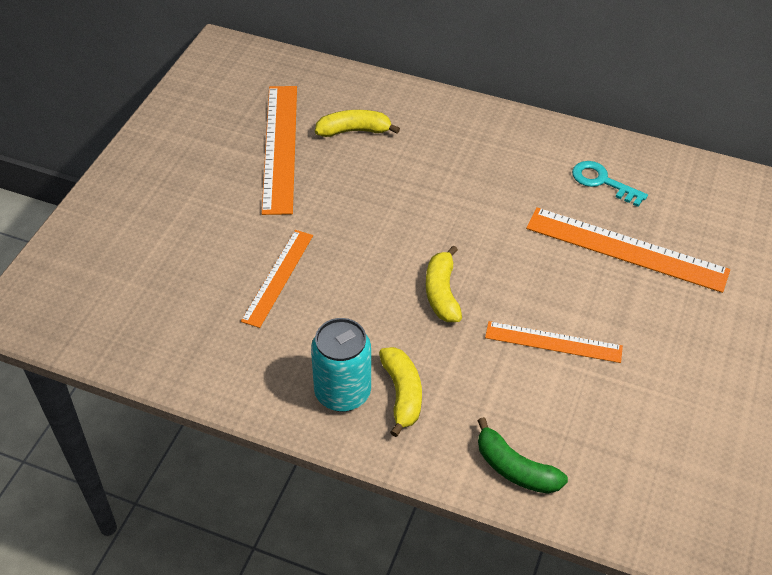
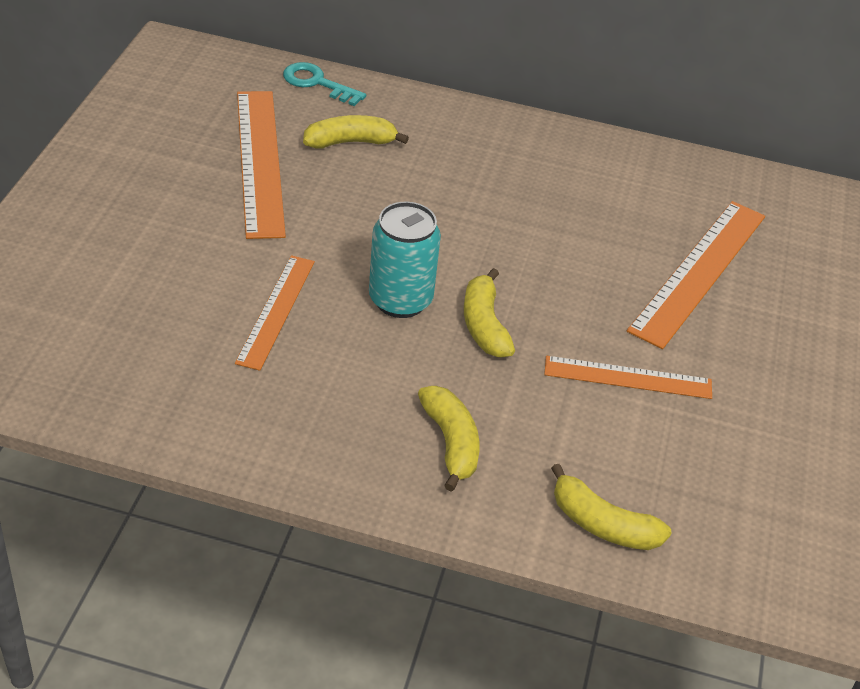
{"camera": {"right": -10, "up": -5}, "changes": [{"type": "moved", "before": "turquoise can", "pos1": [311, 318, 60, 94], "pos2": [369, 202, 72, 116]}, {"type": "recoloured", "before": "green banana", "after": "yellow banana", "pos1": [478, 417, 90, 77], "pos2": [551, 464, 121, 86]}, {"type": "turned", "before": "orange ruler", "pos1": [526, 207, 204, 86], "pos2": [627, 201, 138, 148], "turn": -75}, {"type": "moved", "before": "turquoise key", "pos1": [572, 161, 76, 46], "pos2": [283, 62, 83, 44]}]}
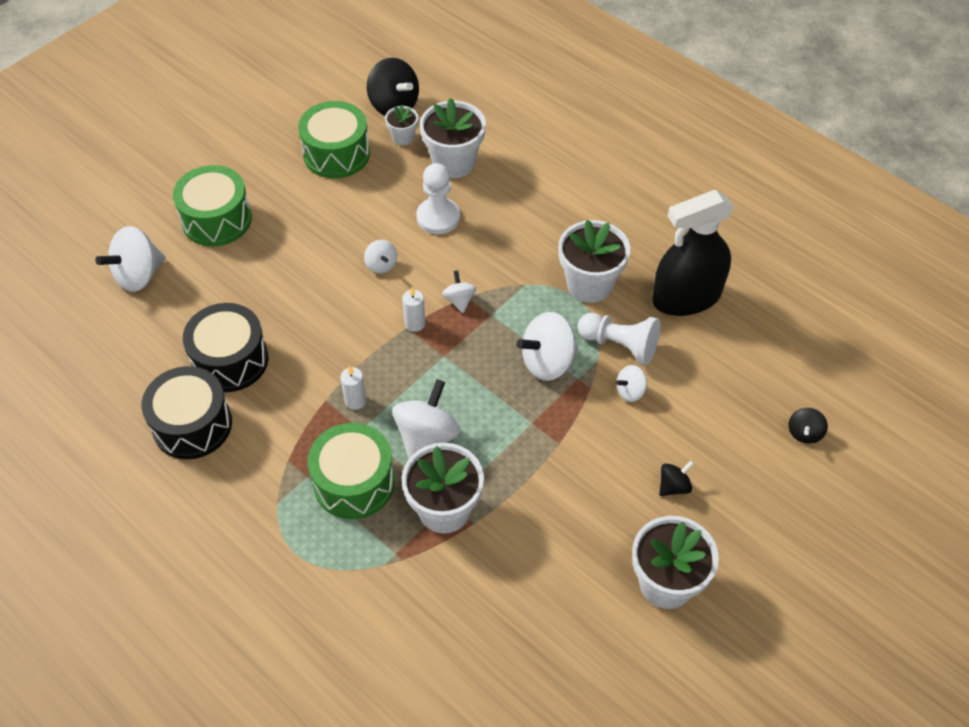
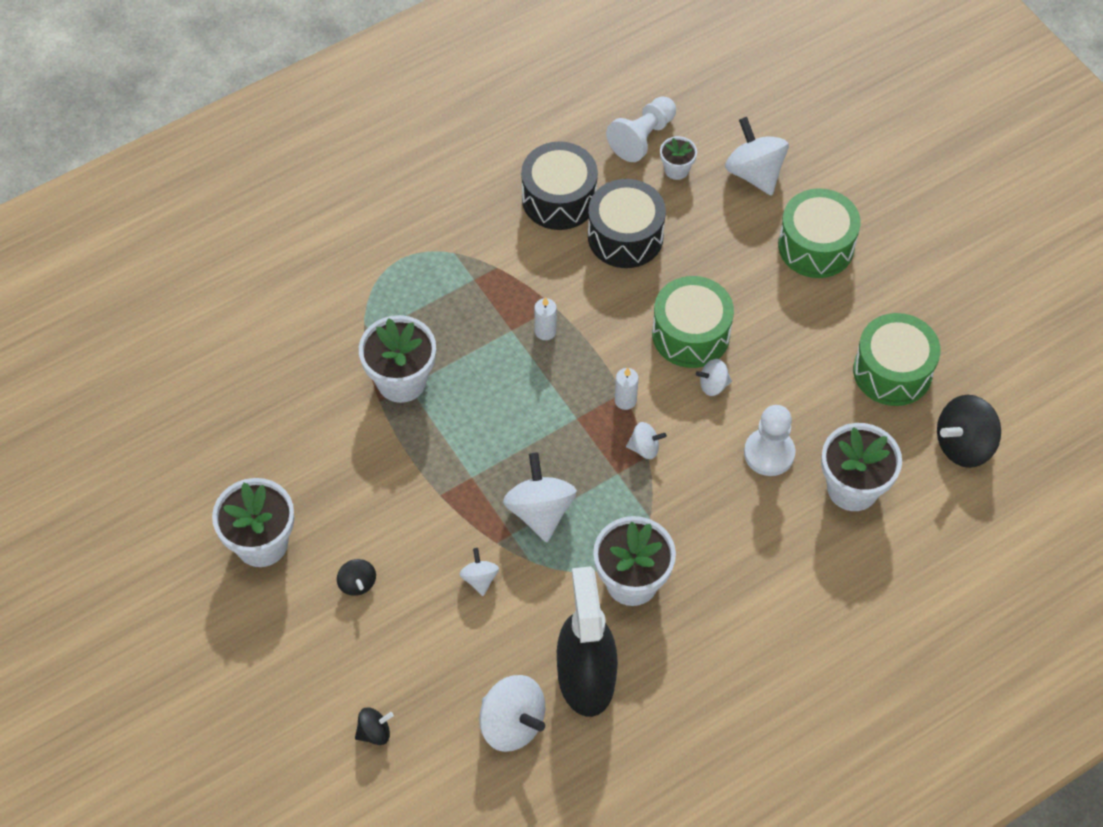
{"camera": {"right": 105, "up": 5}, "changes": [{"type": "moved", "before": "green drum", "pos1": [308, 423, 87, 96], "pos2": [652, 276, 82, 92]}, {"type": "moved", "before": "white flower pot", "pos1": [385, 105, 33, 40], "pos2": [660, 136, 37, 44]}, {"type": "moved", "before": "white spinning top", "pos1": [392, 379, 69, 80], "pos2": [479, 675, 66, 77]}, {"type": "moved", "before": "white pawn", "pos1": [578, 313, 83, 52], "pos2": [606, 96, 70, 66]}, {"type": "turned", "before": "black spinning top", "pos1": [789, 408, 39, 36], "pos2": [355, 708, 39, 37], "turn": 120}]}
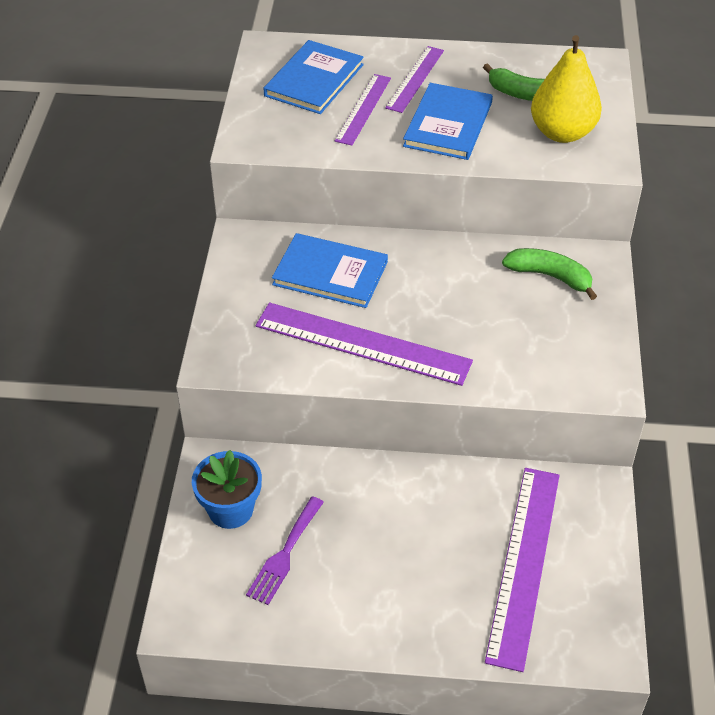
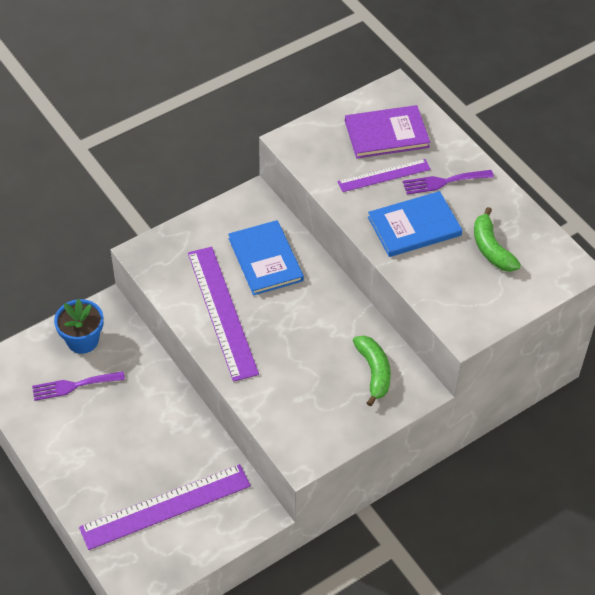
{"camera": {"right": 50, "up": 5}, "changes": [{"type": "recoloured", "before": "blue book", "after": "purple book", "pos1": [263, 40, 101, 74], "pos2": [345, 105, 85, 53]}, {"type": "replaced", "before": "purple ruler", "after": "purple fork", "pos1": [385, 46, 59, 67], "pos2": [403, 170, 91, 25]}, {"type": "removed", "before": "yellow pear", "pos1": [531, 35, 71, 108]}]}
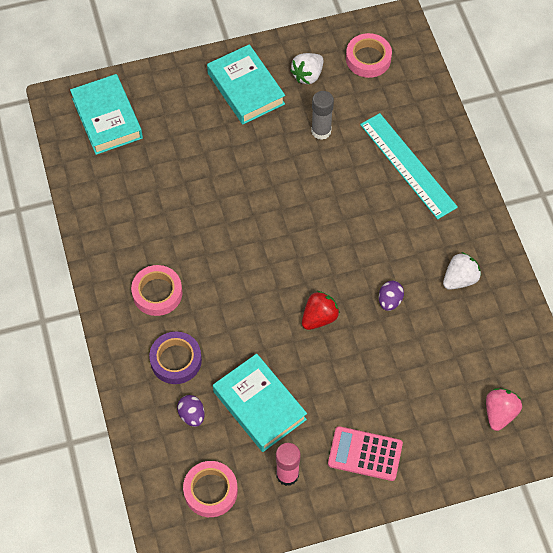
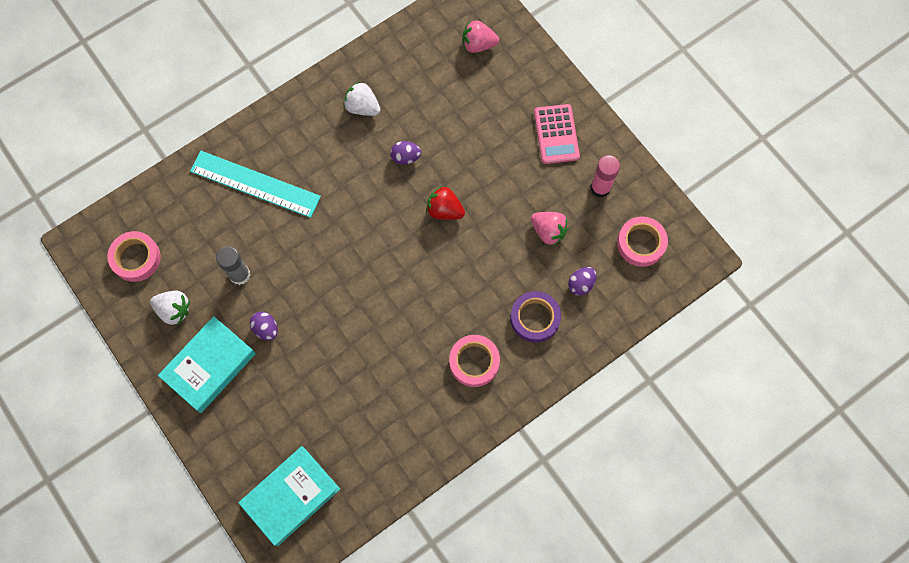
{"camera": {"right": -110, "up": 10}, "changes": [{"type": "replaced", "before": "turquoise book", "after": "pink strawberry", "pos1": [213, 354, 94, 98], "pos2": [531, 212, 38, 34]}, {"type": "turned", "before": "turquoise ruler", "pos1": [360, 113, 98, 106], "pos2": [190, 151, 131, 67], "turn": 75}, {"type": "added", "after": "purple egg", "pos2": [250, 312, 28, 29]}]}
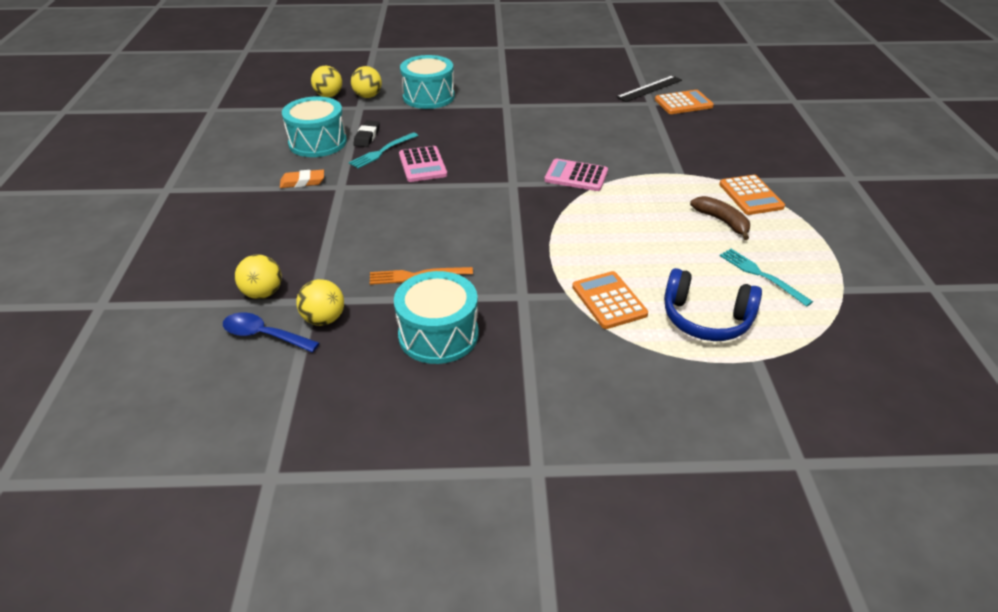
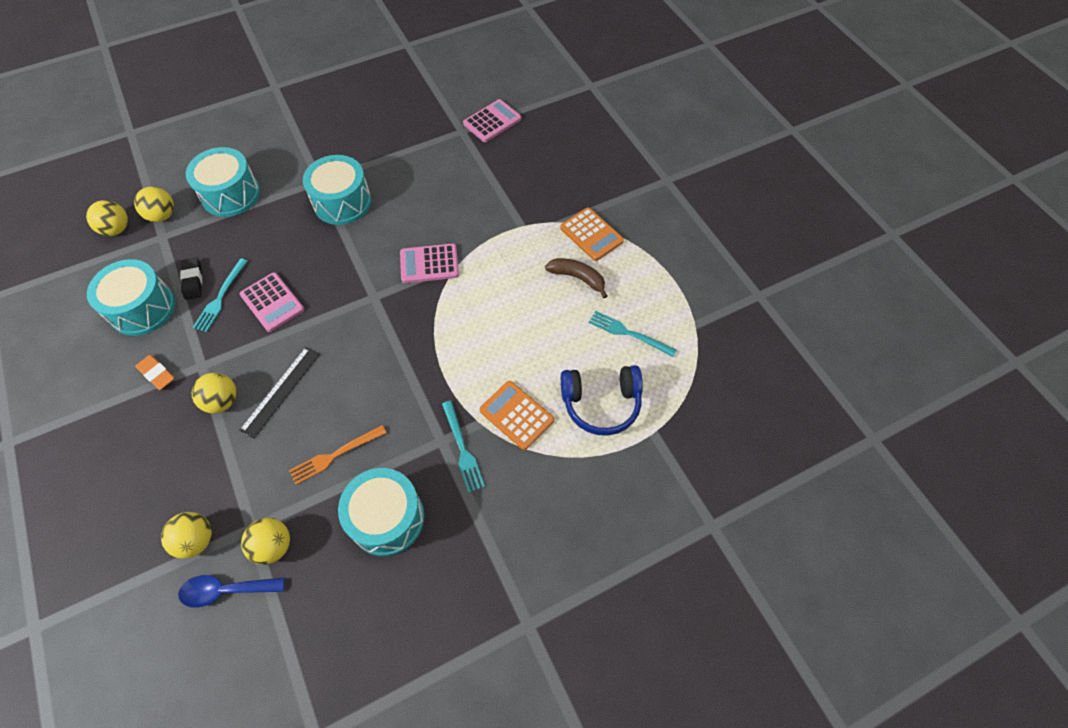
{"camera": {"right": -25, "up": 20}, "changes": [{"type": "turned", "before": "orange eraser", "pos1": [280, 170, 44, 18], "pos2": [135, 355, 40, 35], "turn": 75}, {"type": "moved", "before": "black ruler", "pos1": [616, 75, 66, 27], "pos2": [239, 347, 81, 92]}, {"type": "recoloured", "before": "orange calculator", "after": "pink calculator", "pos1": [655, 90, 59, 24], "pos2": [463, 99, 58, 43]}, {"type": "added", "after": "yellow ball", "pos2": [192, 373, 45, 40]}, {"type": "added", "after": "turquoise drum", "pos2": [303, 155, 68, 70]}, {"type": "added", "after": "turquoise fork", "pos2": [442, 401, 43, 92]}]}
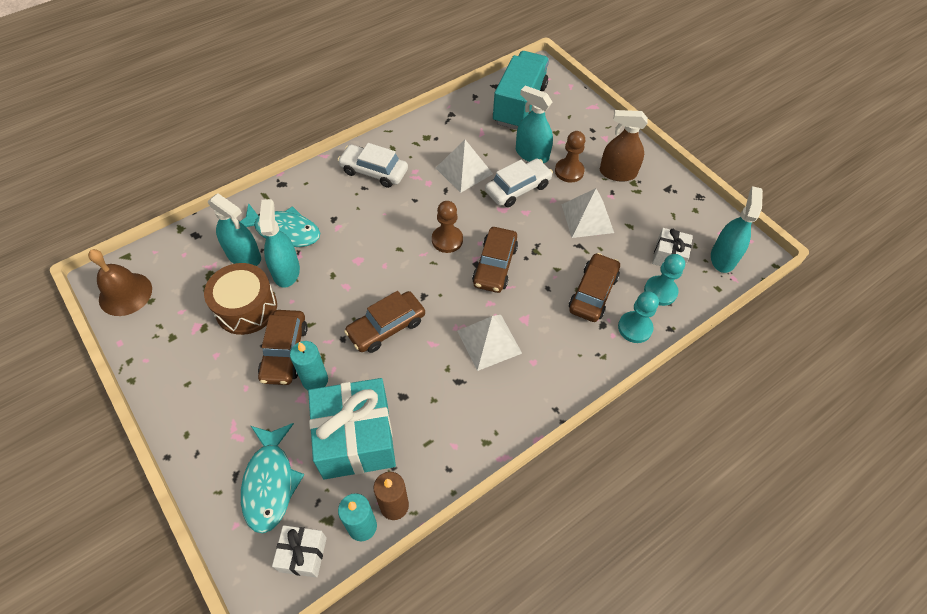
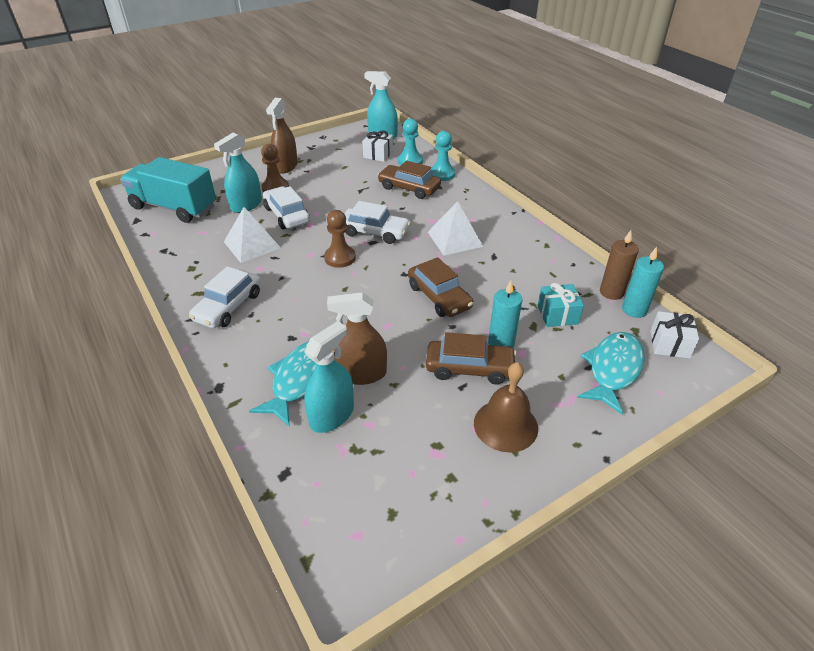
{"camera": {"right": -85, "up": -15}, "changes": [{"type": "moved", "before": "brown bell", "pos1": [88, 249, 64, 67], "pos2": [474, 362, 64, 90]}, {"type": "removed", "before": "brown drum", "pos1": [204, 263, 73, 72]}, {"type": "turned", "before": "turquoise fish", "pos1": [241, 423, 63, 110], "pos2": [577, 332, 68, 83], "turn": -60}, {"type": "recoloured", "before": "turquoise spray bottle", "after": "brown spray bottle", "pos1": [259, 199, 41, 89], "pos2": [327, 292, 60, 93]}, {"type": "resized", "before": "turquoise gift", "pos1": [308, 378, 88, 101], "pos2": [537, 283, 47, 44], "scale": 0.5}, {"type": "recoloured", "before": "brown car", "after": "white car", "pos1": [472, 227, 46, 66], "pos2": [344, 201, 67, 43]}, {"type": "removed", "before": "white pyramid", "pos1": [561, 188, 53, 50]}]}
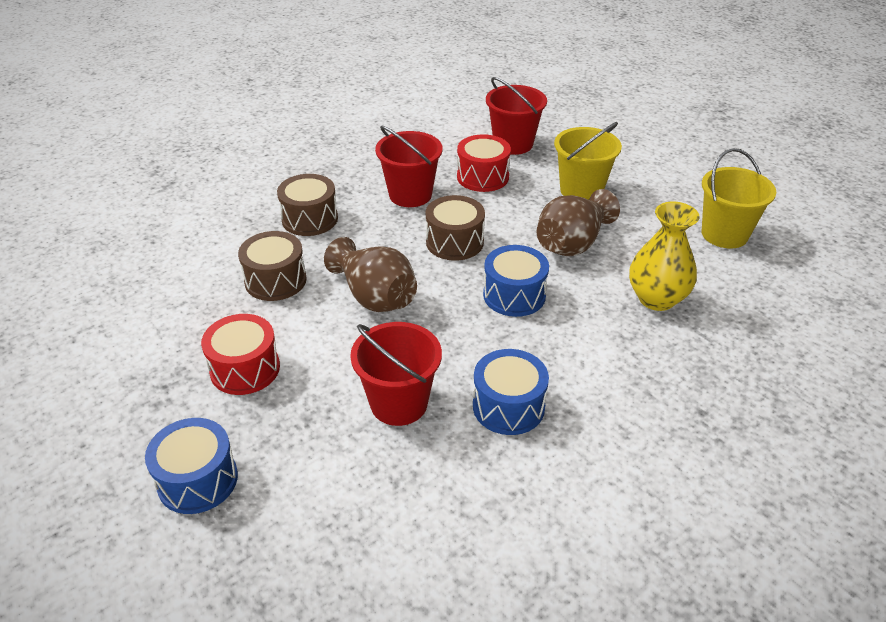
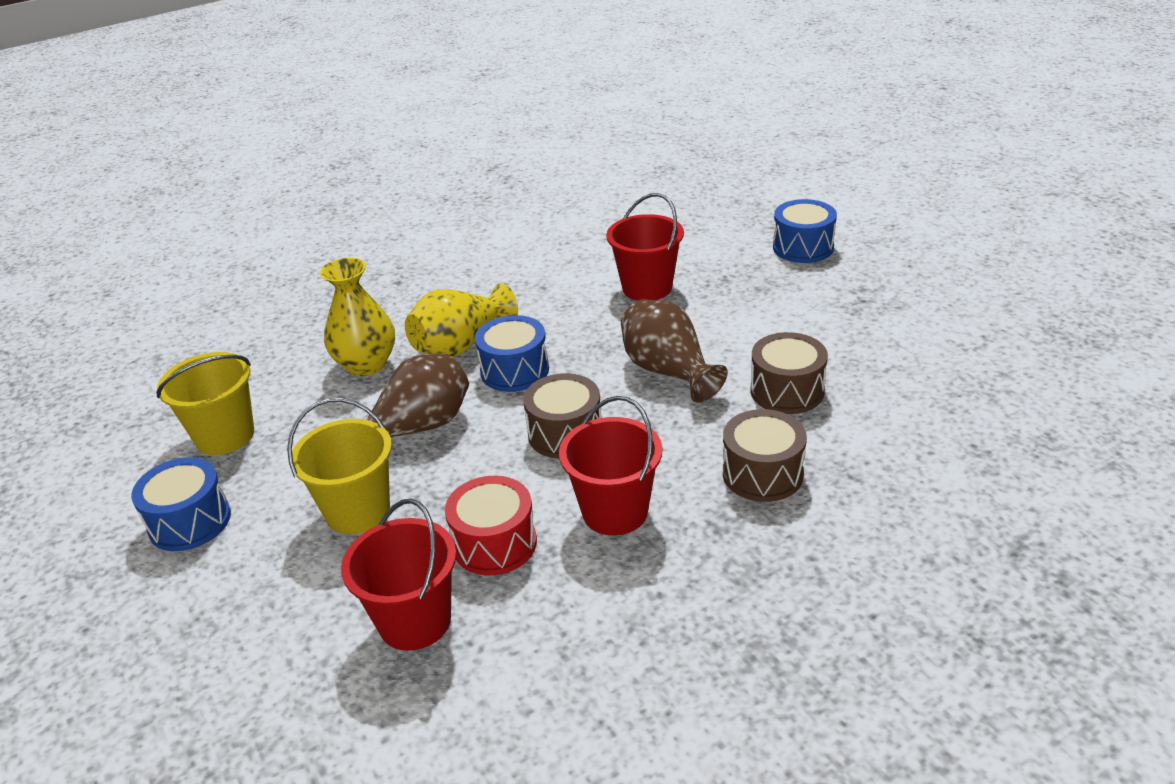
{"camera": {"right": -170, "up": -5}, "changes": [{"type": "removed", "before": "red drum", "pos1": [201, 314, 79, 81]}, {"type": "moved", "before": "blue drum", "pos1": [473, 349, 76, 86], "pos2": [131, 457, 100, 94]}, {"type": "added", "after": "yellow vase", "pos2": [405, 283, 113, 74]}]}
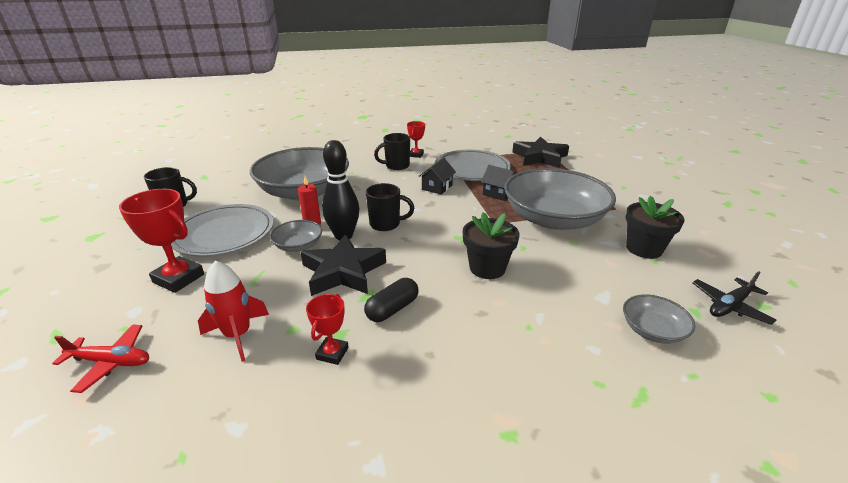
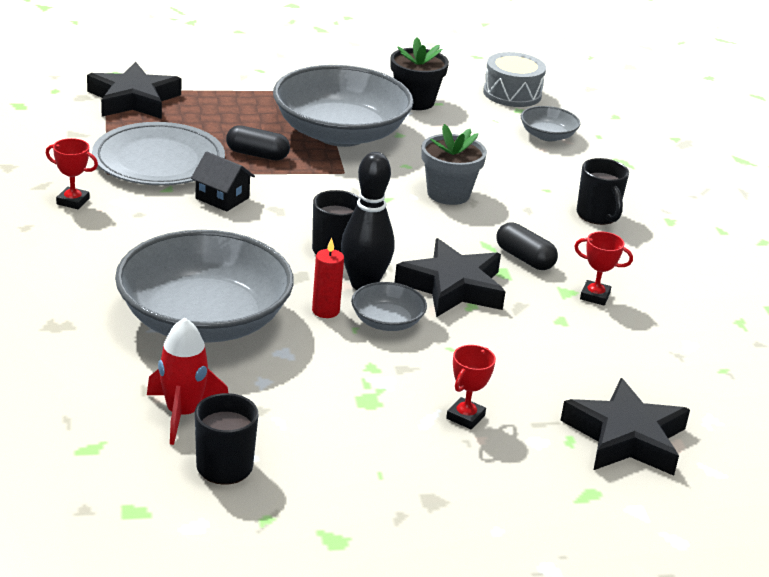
{"camera": {"right": -90, "up": 0}, "changes": [{"type": "replaced", "before": "red plane", "after": "black star", "pos1": [52, 324, 97, 69], "pos2": [560, 378, 130, 98]}, {"type": "resized", "before": "red trophy", "pos1": [119, 189, 85, 104], "pos2": [446, 345, 50, 84], "scale": 0.58}, {"type": "removed", "before": "grey plate", "pos1": [171, 204, 103, 52]}, {"type": "moved", "before": "red rocket", "pos1": [198, 260, 71, 102], "pos2": [147, 317, 81, 128]}, {"type": "moved", "before": "black mug", "pos1": [374, 133, 36, 37], "pos2": [577, 158, 52, 67]}, {"type": "recoloured", "before": "black flower pot", "after": "grey flower pot", "pos1": [463, 212, 57, 67], "pos2": [421, 124, 66, 81]}, {"type": "replaced", "before": "black house", "after": "black capsule", "pos1": [481, 165, 35, 36], "pos2": [226, 125, 64, 35]}, {"type": "replaced", "before": "black plane", "after": "grey drum", "pos1": [692, 271, 84, 54], "pos2": [483, 52, 63, 55]}]}
